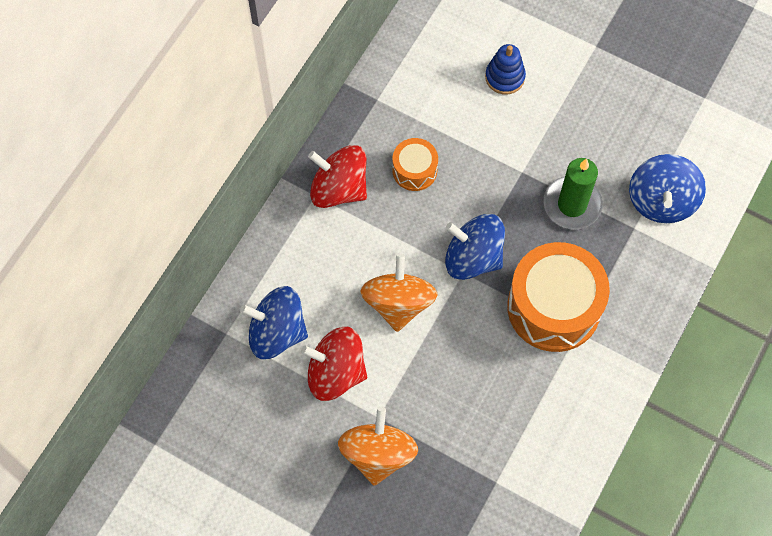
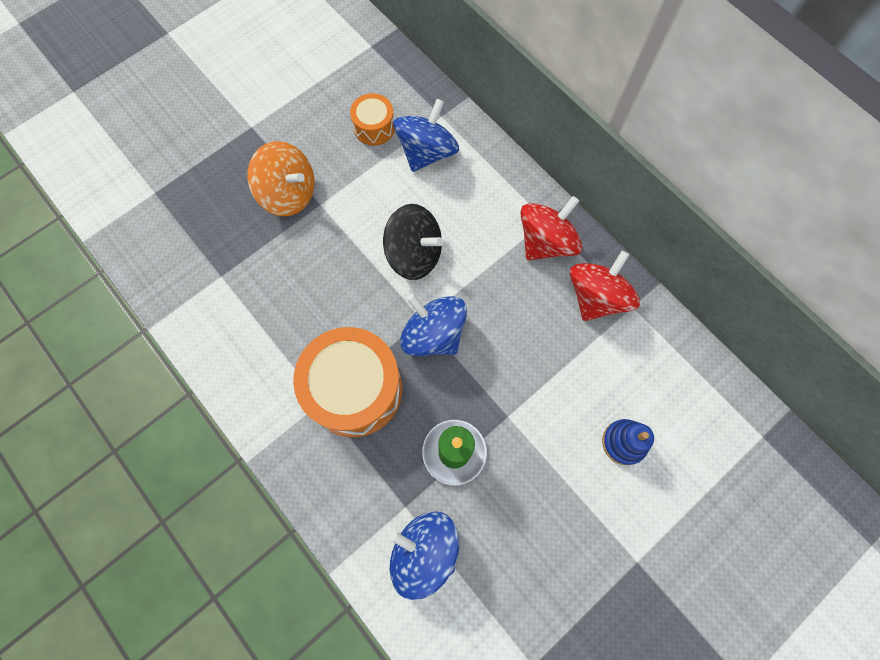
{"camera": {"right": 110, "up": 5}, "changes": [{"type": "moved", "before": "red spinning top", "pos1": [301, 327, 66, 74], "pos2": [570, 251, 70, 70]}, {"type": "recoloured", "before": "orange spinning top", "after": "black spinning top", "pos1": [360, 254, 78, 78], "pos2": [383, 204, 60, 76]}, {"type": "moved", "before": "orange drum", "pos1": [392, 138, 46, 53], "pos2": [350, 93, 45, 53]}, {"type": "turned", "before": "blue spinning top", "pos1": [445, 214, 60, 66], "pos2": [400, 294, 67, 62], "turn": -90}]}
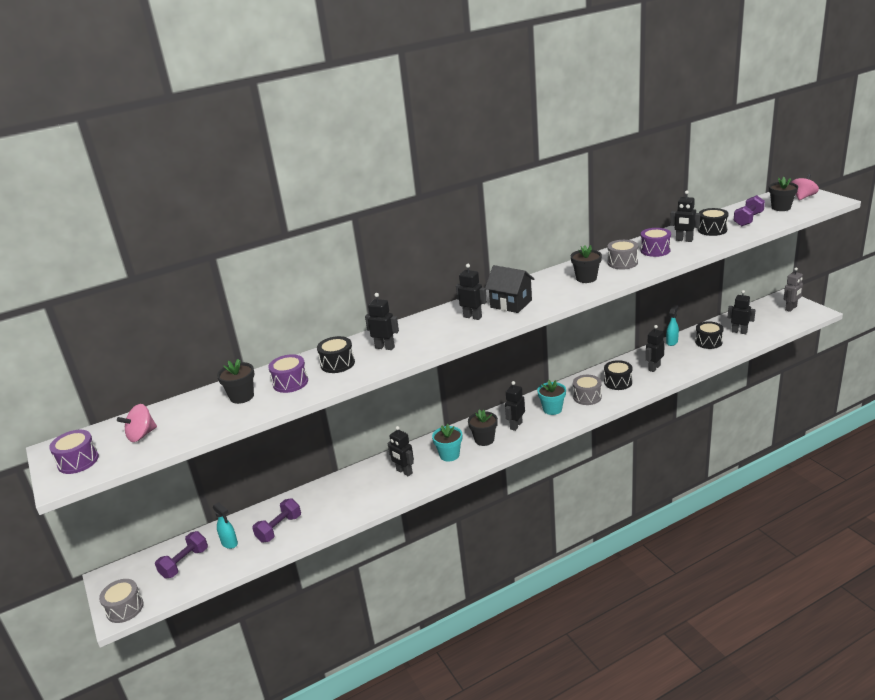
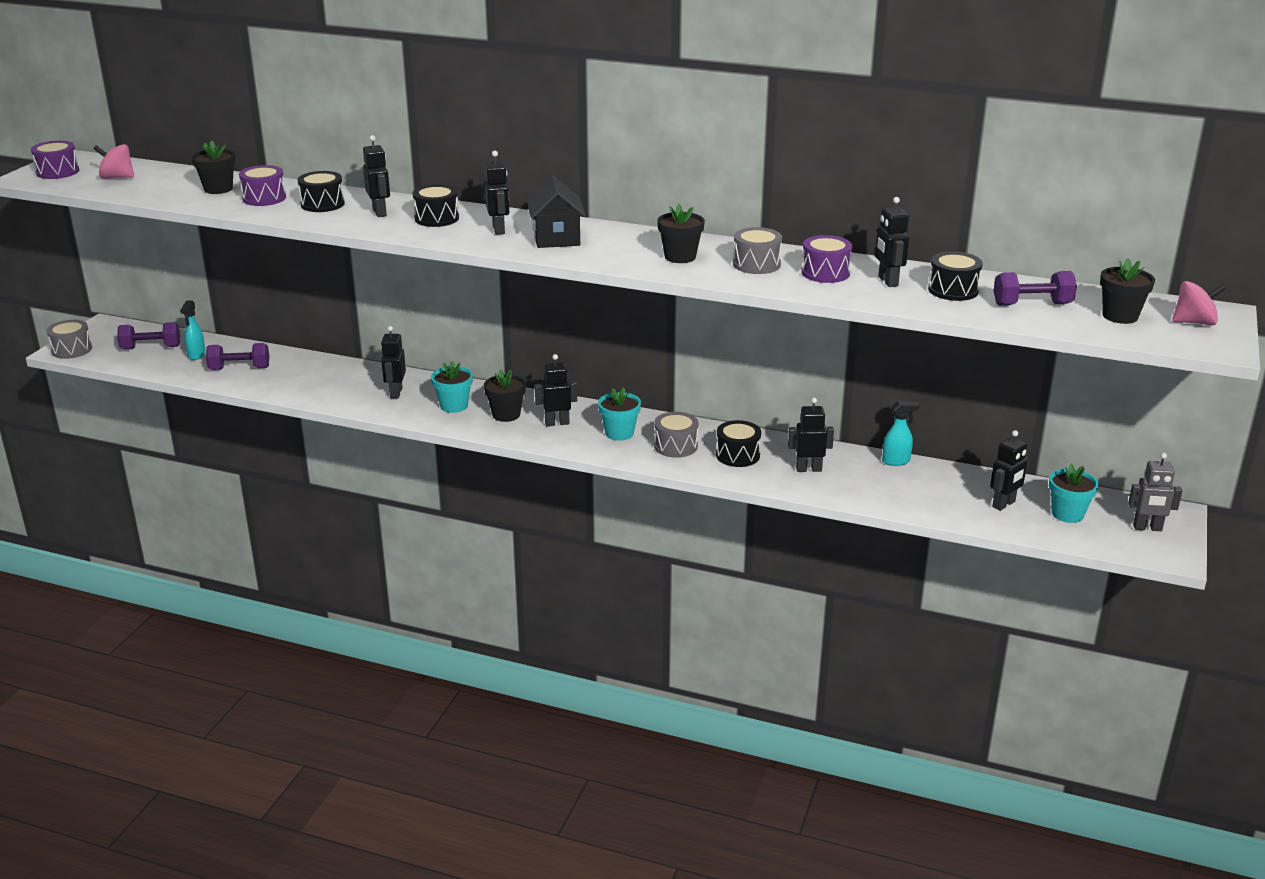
{"camera": {"right": 45, "up": 0}, "changes": [{"type": "moved", "before": "black drum", "pos1": [695, 321, 29, 28], "pos2": [413, 184, 46, 43]}, {"type": "turned", "before": "black robot", "pos1": [727, 290, 28, 44], "pos2": [990, 430, 38, 81], "turn": 60}, {"type": "added", "after": "turquoise flower pot", "pos2": [1049, 464, 50, 59]}]}
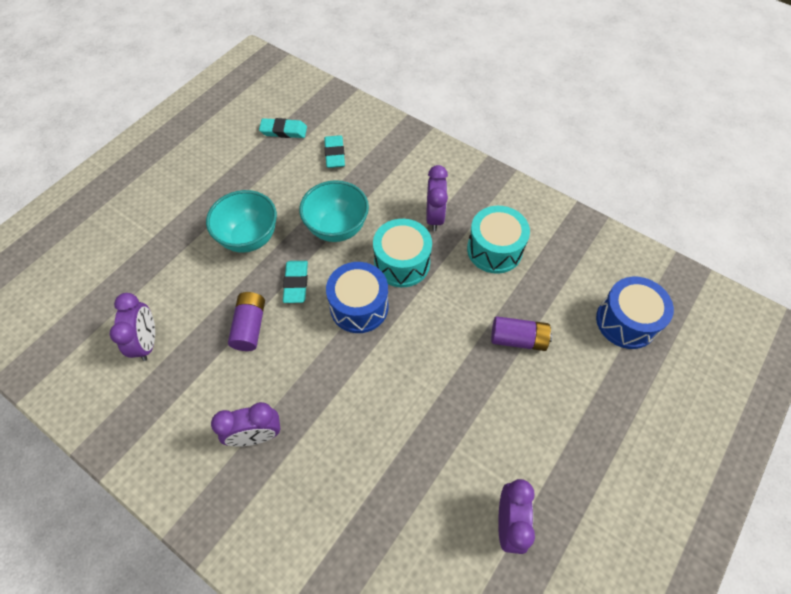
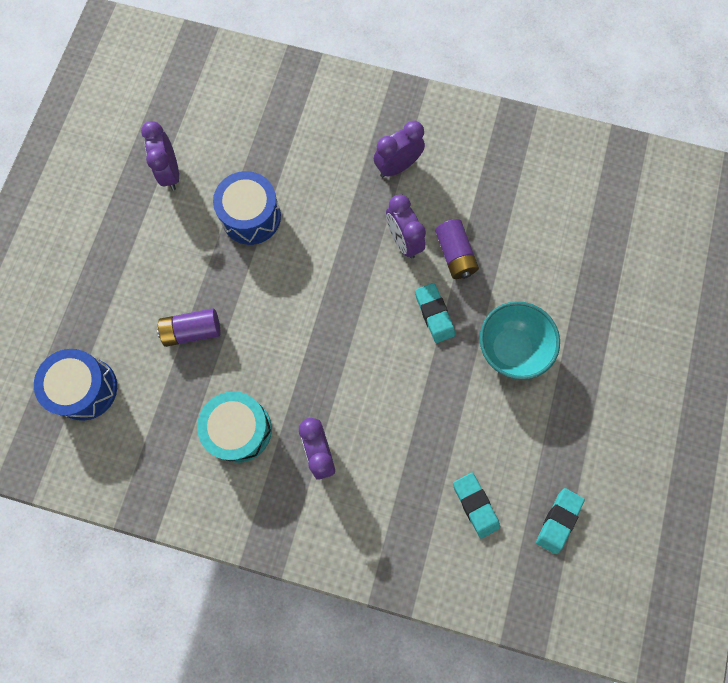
{"camera": {"right": 160, "up": 15}, "changes": [{"type": "moved", "before": "purple clock", "pos1": [110, 293, 45, 68], "pos2": [386, 194, 40, 65]}, {"type": "turned", "before": "turquoise eraser", "pos1": [259, 118, 48, 20], "pos2": [536, 488, 49, 66], "turn": -45}, {"type": "removed", "before": "turquoise bowl", "pos1": [299, 180, 70, 62]}, {"type": "moved", "before": "blue drum", "pos1": [326, 262, 63, 71], "pos2": [213, 171, 68, 74]}, {"type": "removed", "before": "turquoise drum", "pos1": [373, 219, 59, 68]}]}
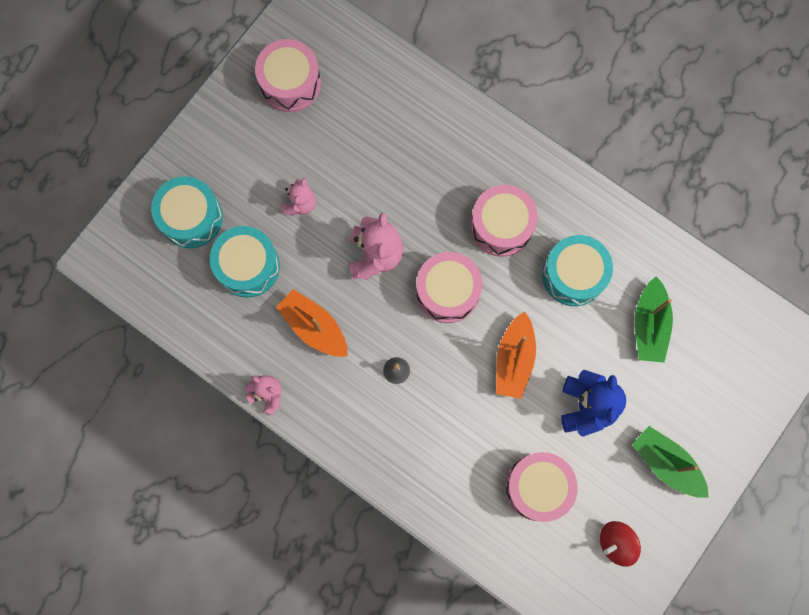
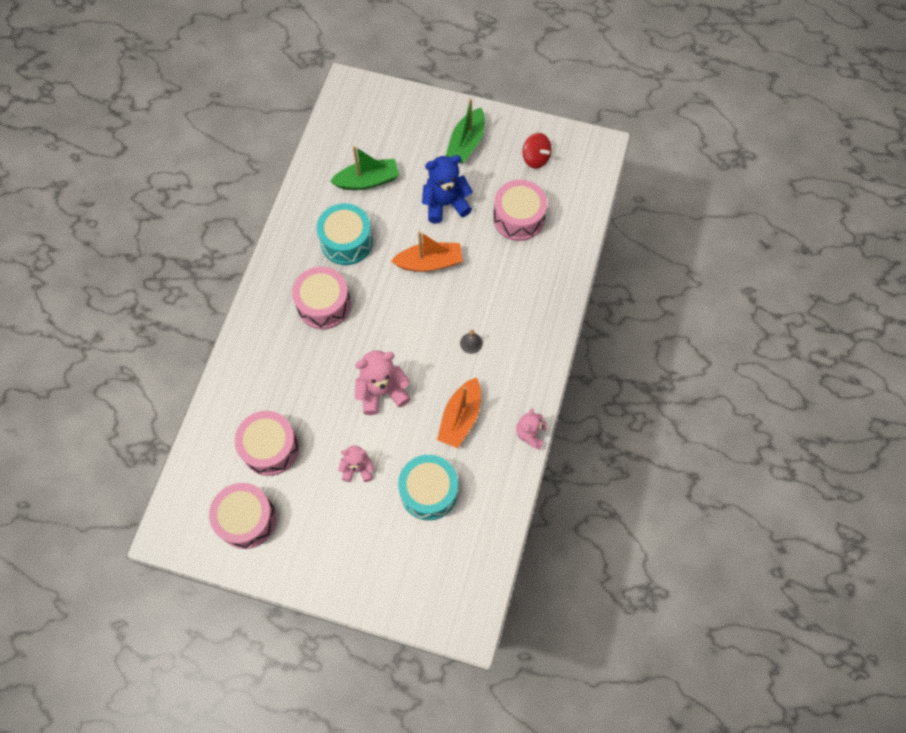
{"camera": {"right": -110, "up": -10}, "changes": [{"type": "removed", "before": "turquoise drum", "pos1": [151, 176, 72, 72]}, {"type": "moved", "before": "pink drum", "pos1": [416, 252, 66, 71], "pos2": [235, 411, 64, 65]}]}
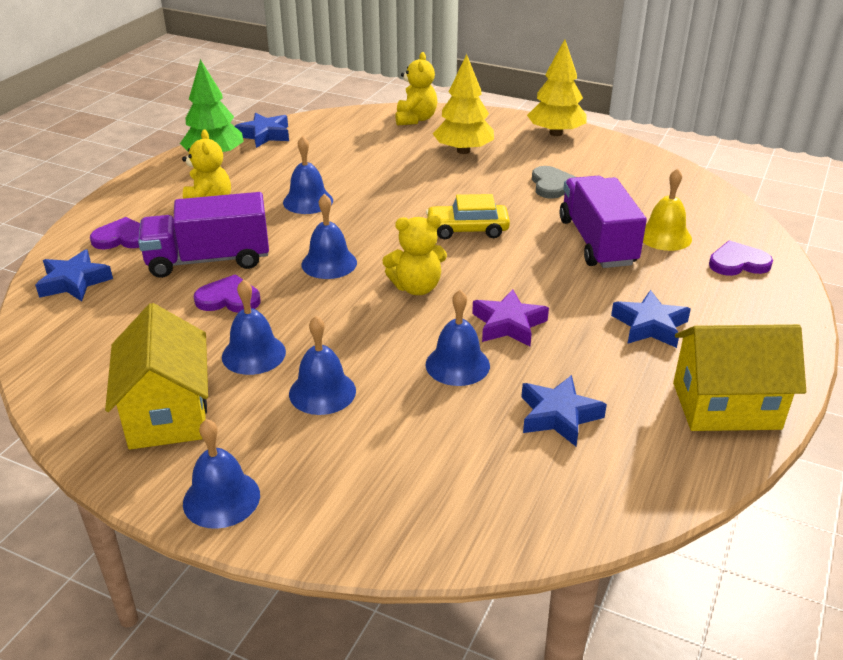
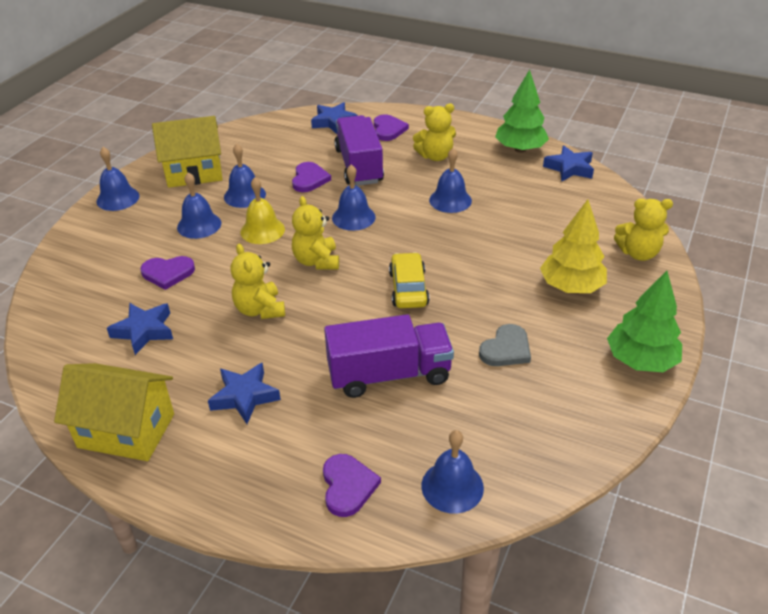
{"camera": {"right": 90, "up": 5}, "changes": [{"type": "moved", "before": "blue bell", "pos1": [426, 290, 64, 96], "pos2": [422, 430, 62, 84]}, {"type": "replaced", "before": "purple star", "after": "yellow teddy bear", "pos1": [472, 289, 77, 57], "pos2": [231, 244, 54, 75]}, {"type": "recoloured", "before": "yellow tree", "after": "green tree", "pos1": [527, 39, 60, 97], "pos2": [607, 271, 75, 101]}, {"type": "turned", "before": "grey heart", "pos1": [532, 166, 44, 33], "pos2": [479, 324, 52, 42], "turn": -45}, {"type": "moved", "before": "yellow bell", "pos1": [643, 168, 49, 83], "pos2": [241, 177, 44, 67]}, {"type": "turned", "before": "yellow house", "pos1": [673, 324, 133, 107], "pos2": [54, 363, 120, 98], "turn": -75}, {"type": "added", "after": "purple heart", "pos2": [140, 256, 55, 34]}]}
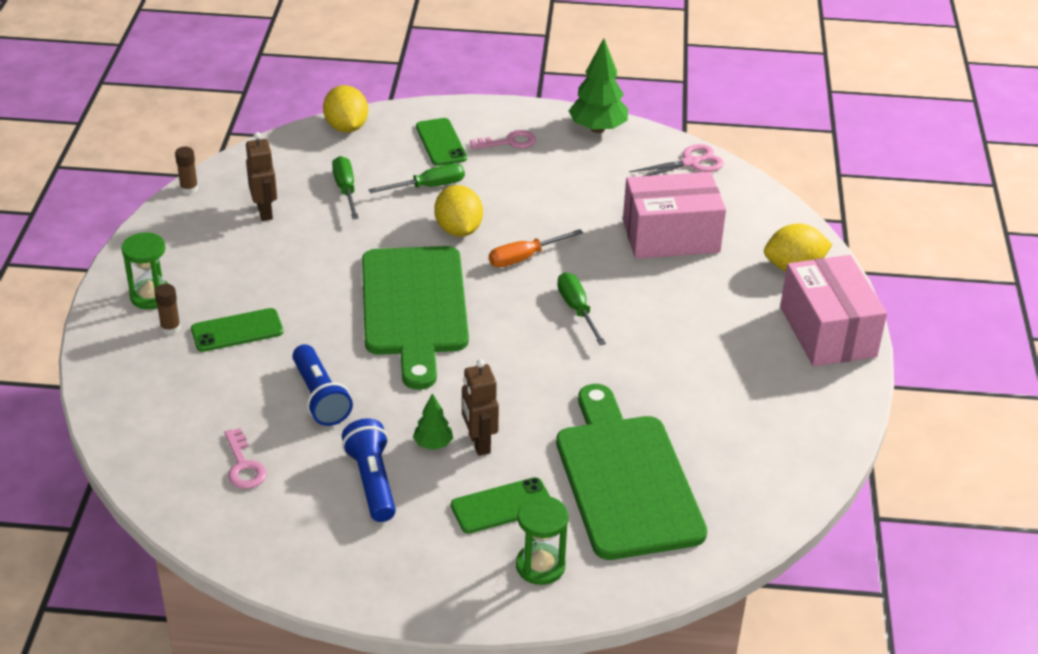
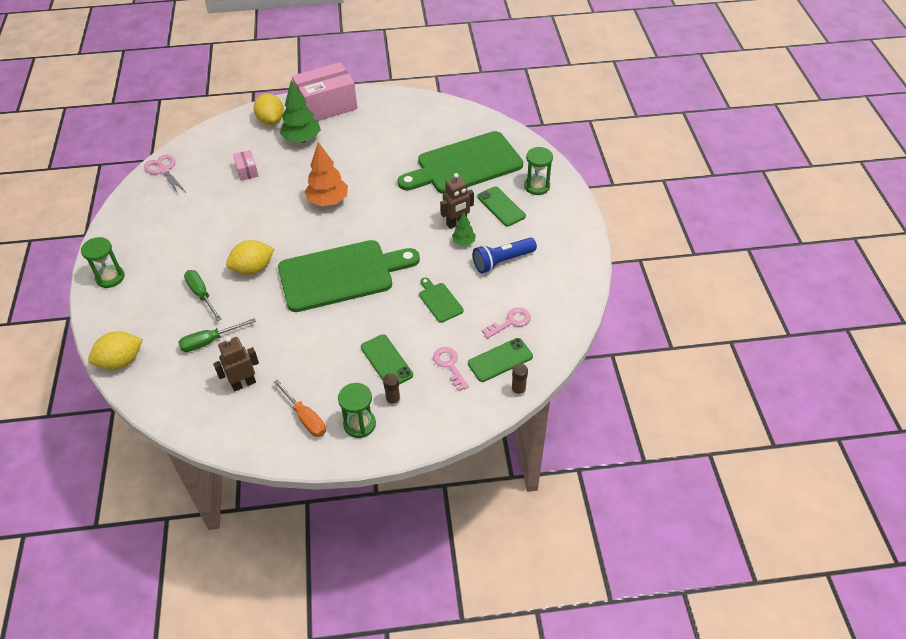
{"camera": {"right": -100, "up": 10}, "changes": [{"type": "moved", "before": "brown glue stick", "pos1": [175, 147, 23, 47], "pos2": [511, 363, 17, 34]}, {"type": "replaced", "before": "blue flashlight", "after": "green cutting board", "pos1": [292, 344, 61, 82], "pos2": [419, 277, 45, 46]}, {"type": "moved", "before": "green phone", "pos1": [416, 118, 51, 48], "pos2": [468, 338, 65, 44]}, {"type": "moved", "before": "pink key", "pos1": [470, 130, 66, 19], "pos2": [433, 347, 36, 44]}, {"type": "moved", "before": "orange screwdriver", "pos1": [489, 229, 94, 38], "pos2": [273, 379, 53, 58]}, {"type": "replaced", "before": "green screwdriver", "after": "orange tree", "pos1": [557, 272, 49, 73], "pos2": [304, 142, 44, 64]}, {"type": "moved", "before": "green tree", "pos1": [569, 38, 59, 95], "pos2": [280, 81, 41, 62]}, {"type": "resized", "before": "pink box", "pos1": [623, 172, 103, 87], "pos2": [233, 150, 25, 31], "scale": 0.44}, {"type": "added", "after": "green hourglass", "pos2": [81, 237, 43, 51]}]}
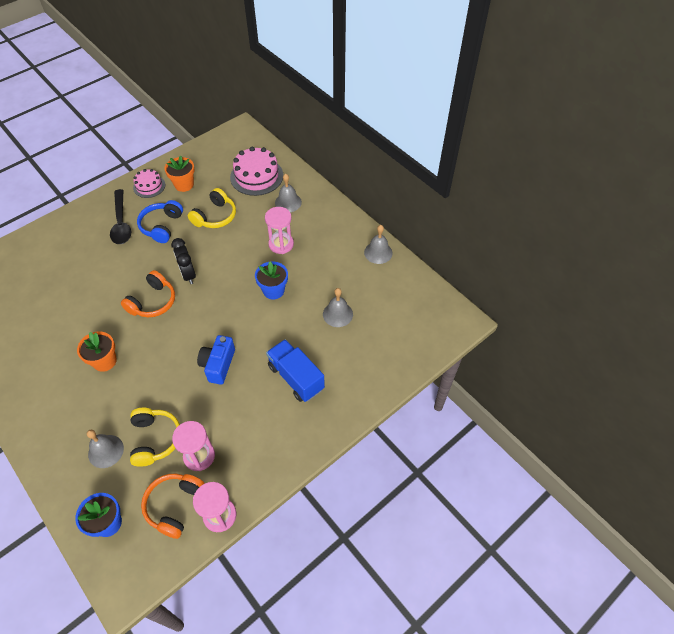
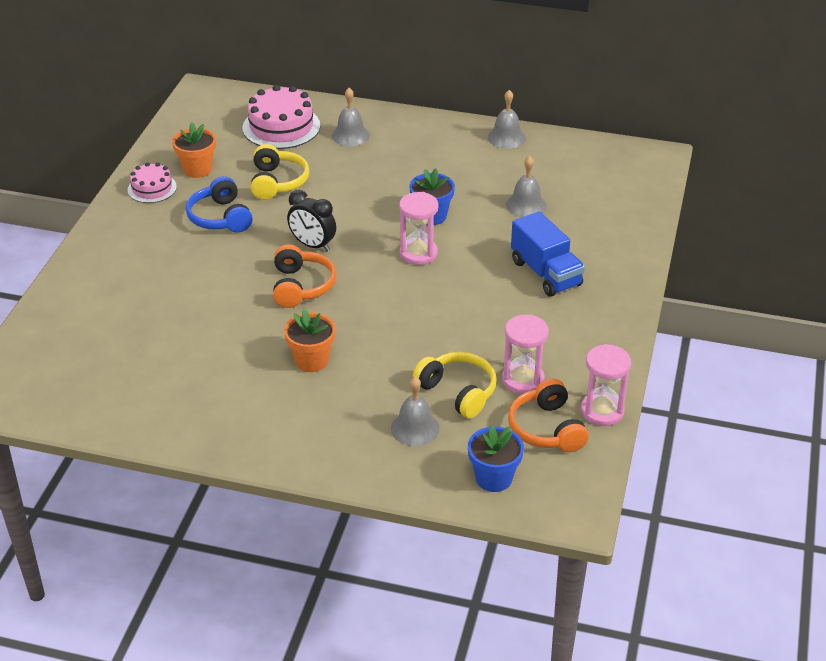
{"camera": {"right": -35, "up": -15}, "changes": [{"type": "removed", "before": "black spoon", "pos1": [110, 189, 21, 55]}, {"type": "removed", "before": "blue camera", "pos1": [197, 335, 38, 50]}, {"type": "moved", "before": "pink hourglass", "pos1": [265, 207, 29, 47], "pos2": [399, 192, 40, 73]}, {"type": "turned", "before": "blue truck", "pos1": [266, 339, 59, 63], "pos2": [511, 211, 74, 86], "turn": -135}]}
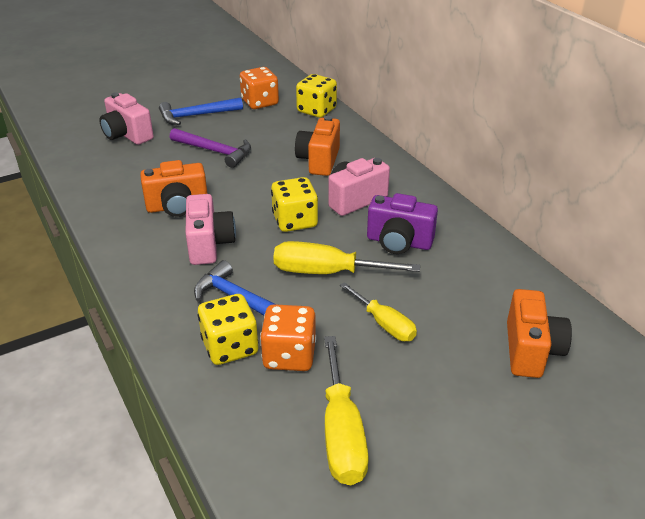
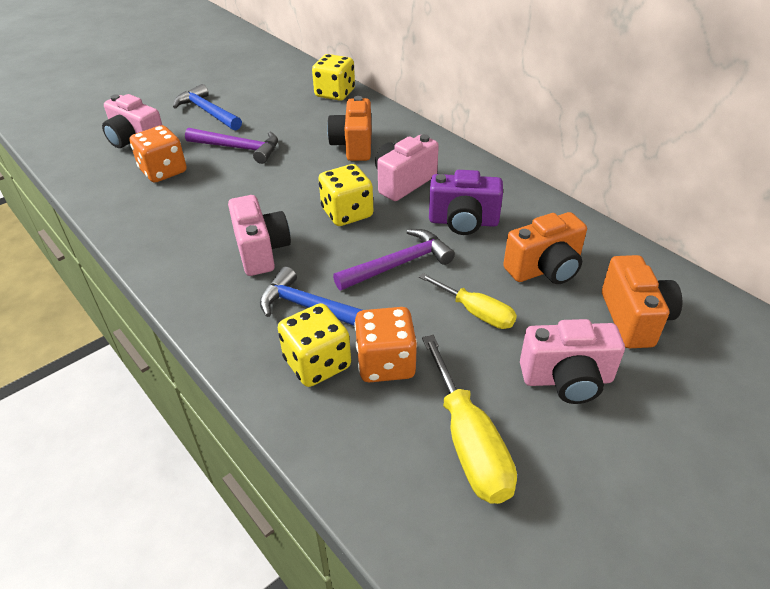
{"camera": {"right": -10, "up": 5}, "changes": [{"type": "moved", "before": "orange camera", "pos1": [140, 160, 67, 57], "pos2": [503, 212, 84, 72]}, {"type": "turned", "before": "blue hammer", "pos1": [159, 97, 84, 28], "pos2": [173, 84, 69, 46], "turn": 75}, {"type": "moved", "before": "orange dice", "pos1": [240, 67, 39, 42], "pos2": [130, 125, 57, 58]}, {"type": "replaced", "before": "yellow screwdriver", "after": "purple hammer", "pos1": [273, 241, 147, 33], "pos2": [333, 229, 122, 61]}, {"type": "added", "after": "pink camera", "pos2": [520, 319, 105, 85]}]}
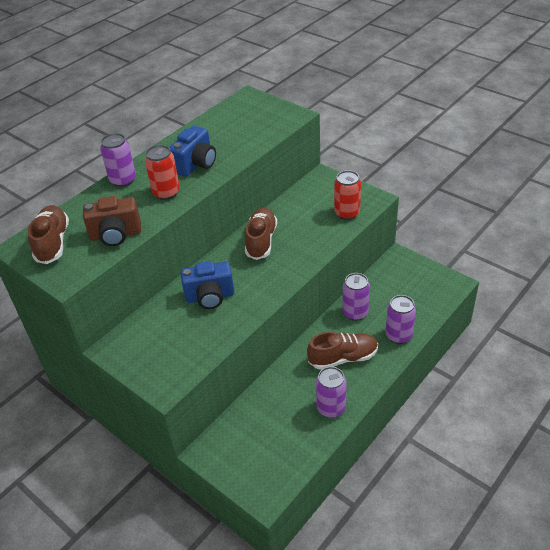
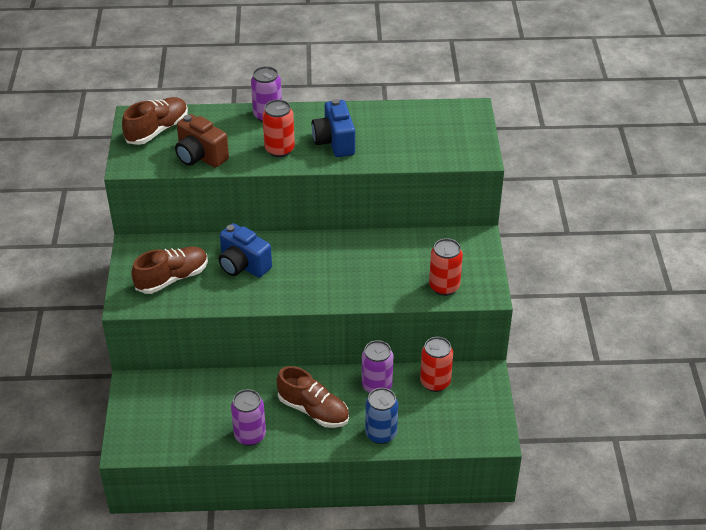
{"camera": {"right": 45, "up": 0}, "changes": [{"type": "turned", "before": "blue camera", "pos1": [169, 126, 47, 51], "pos2": [312, 99, 43, 58], "turn": 90}, {"type": "moved", "before": "brown shoe", "pos1": [245, 207, 32, 53], "pos2": [131, 246, 77, 48]}, {"type": "recoloured", "before": "purple can", "after": "blue can", "pos1": [386, 295, 30, 49], "pos2": [365, 388, 33, 56]}, {"type": "added", "after": "red can", "pos2": [420, 337, 33, 55]}]}
